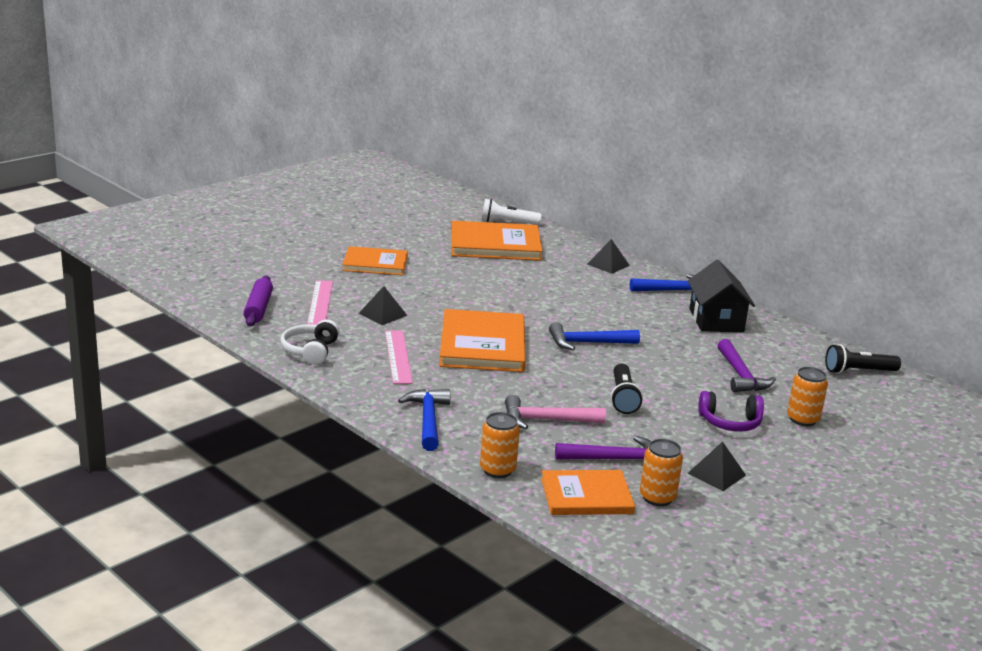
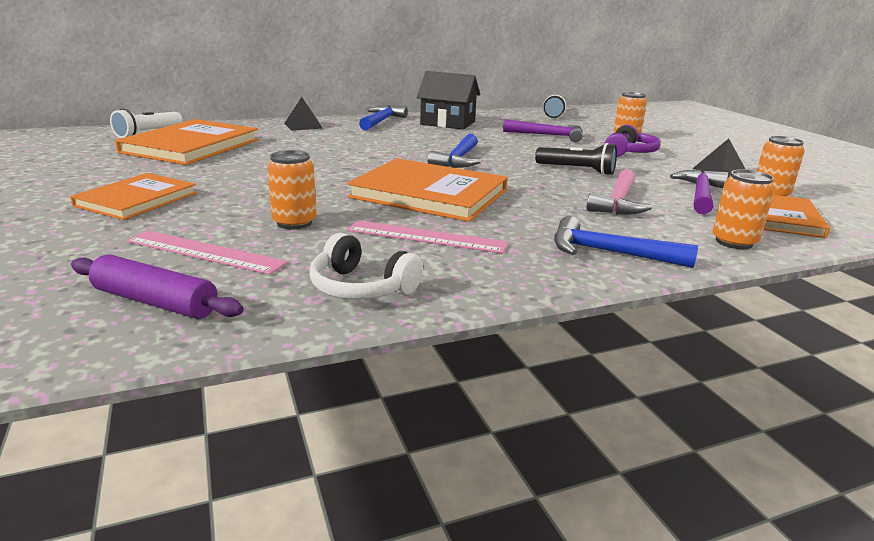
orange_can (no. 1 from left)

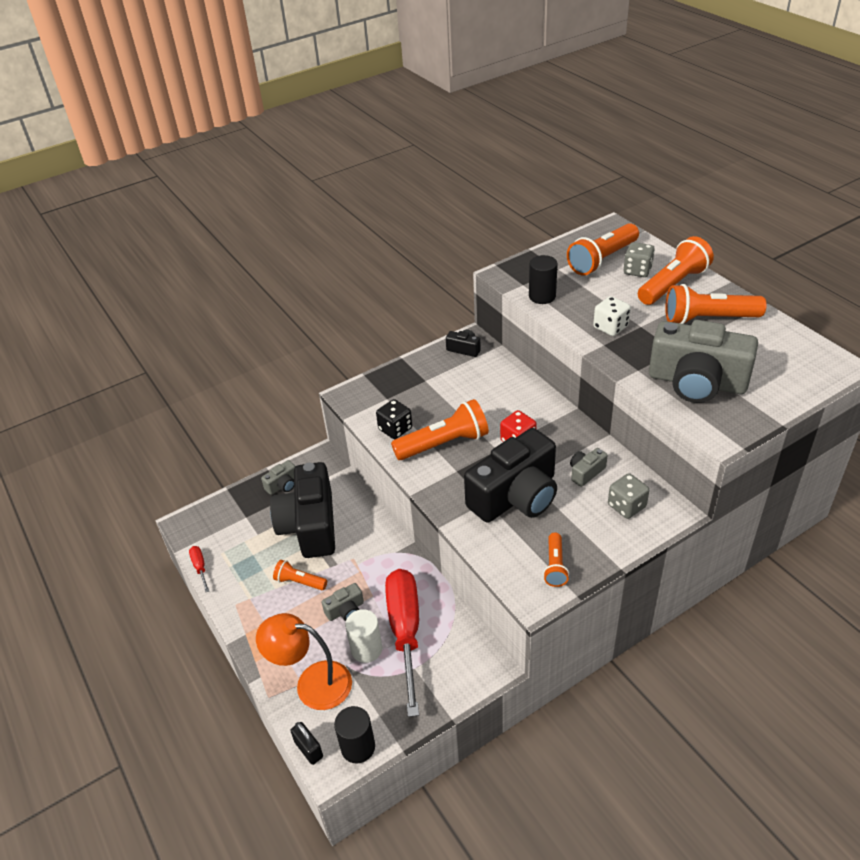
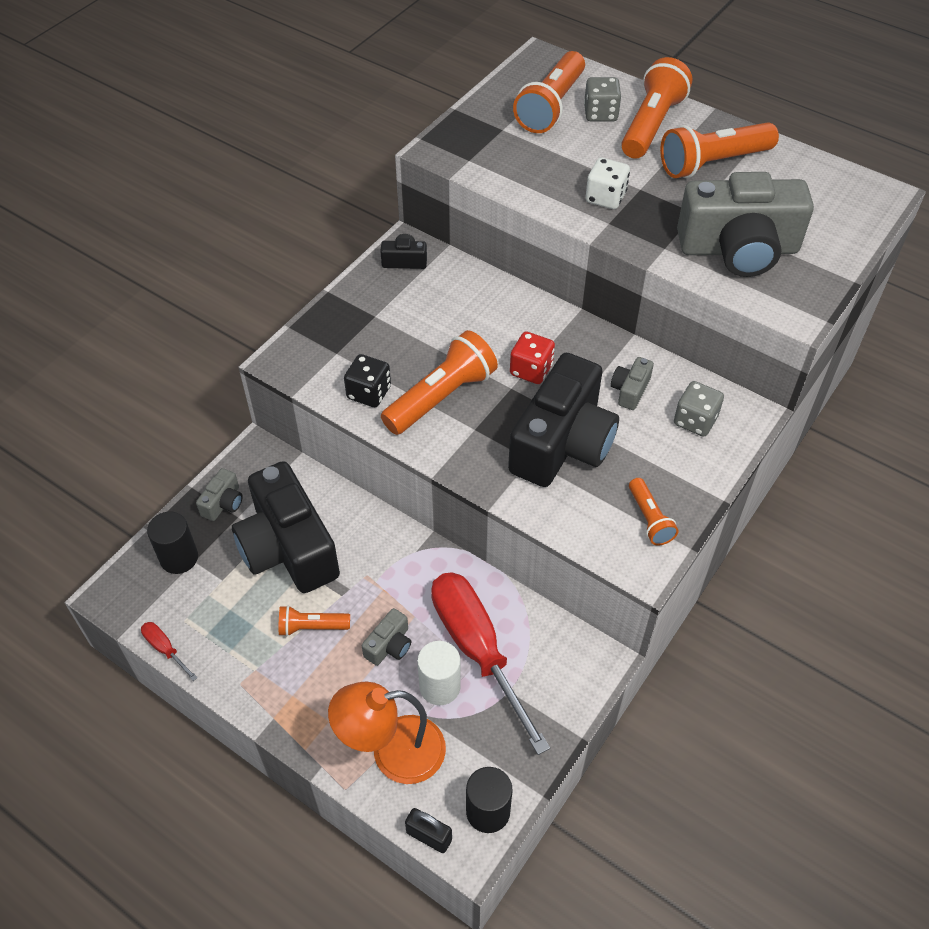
black_cylinder (no. 1 from left)

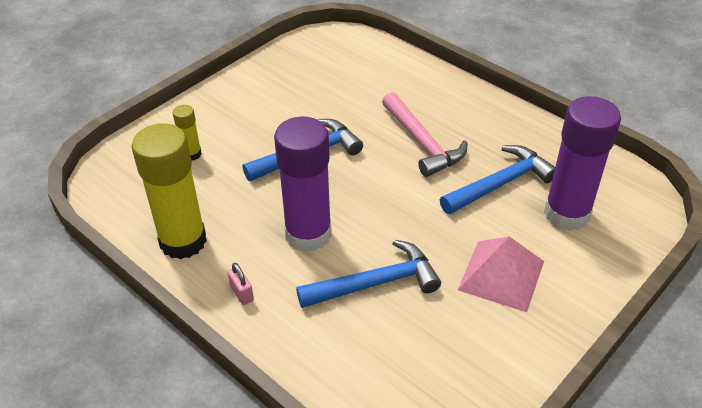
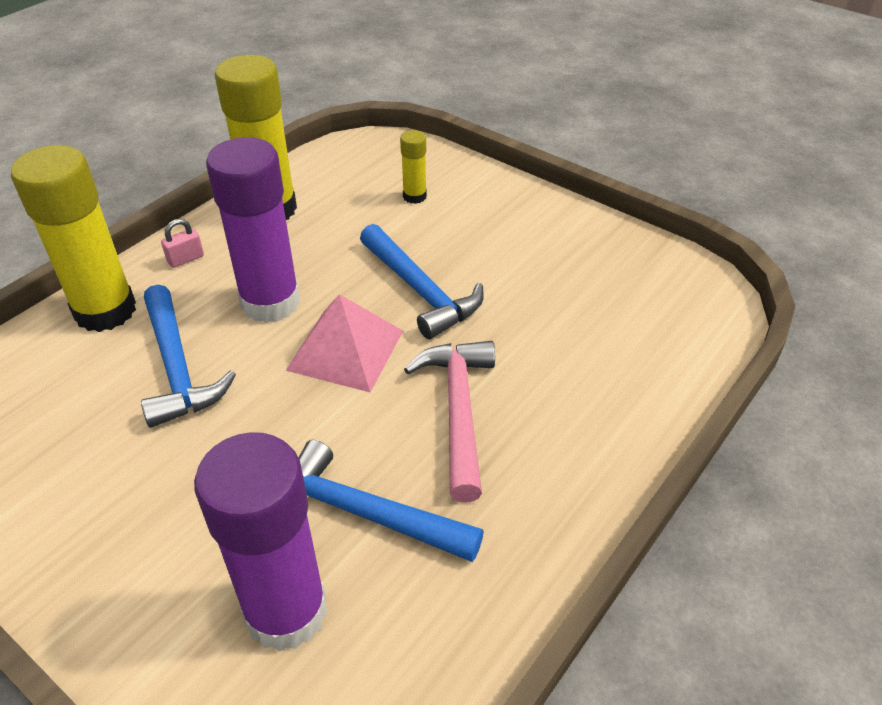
pink_hammer
blue_hammer (no. 2 from left)
pink_pyramid
yellow_glue_stick (no. 1 from left)

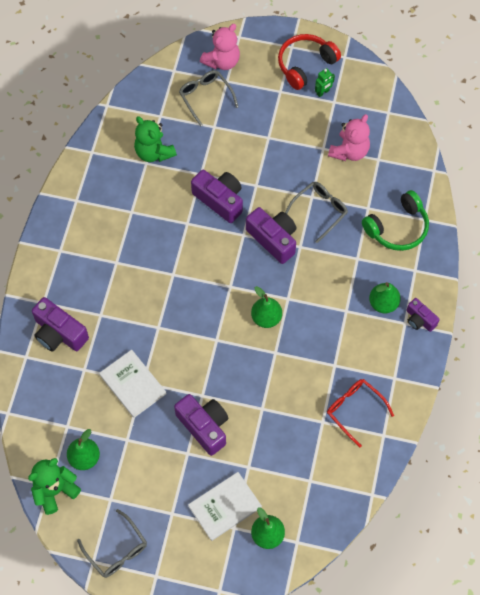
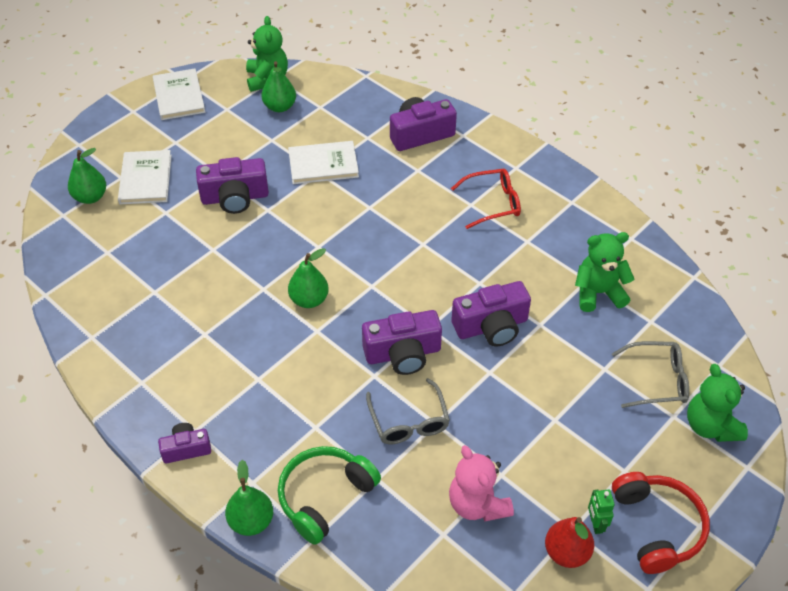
white_book (no. 2 from left)
green_teddy_bear (no. 3 from left)
red_glasses
green_headphones
green_pear (no. 2 from left)
red_pear

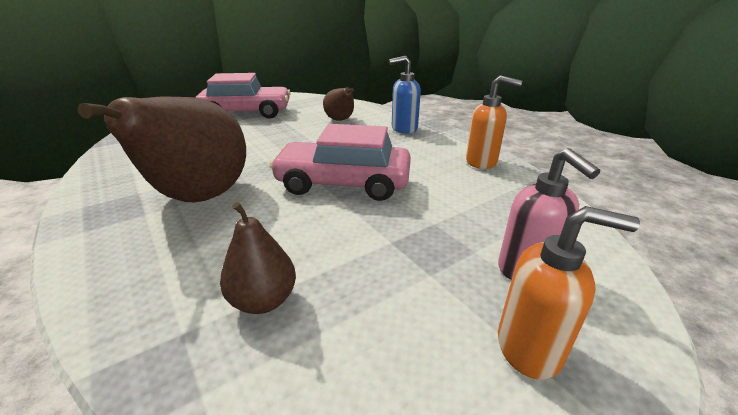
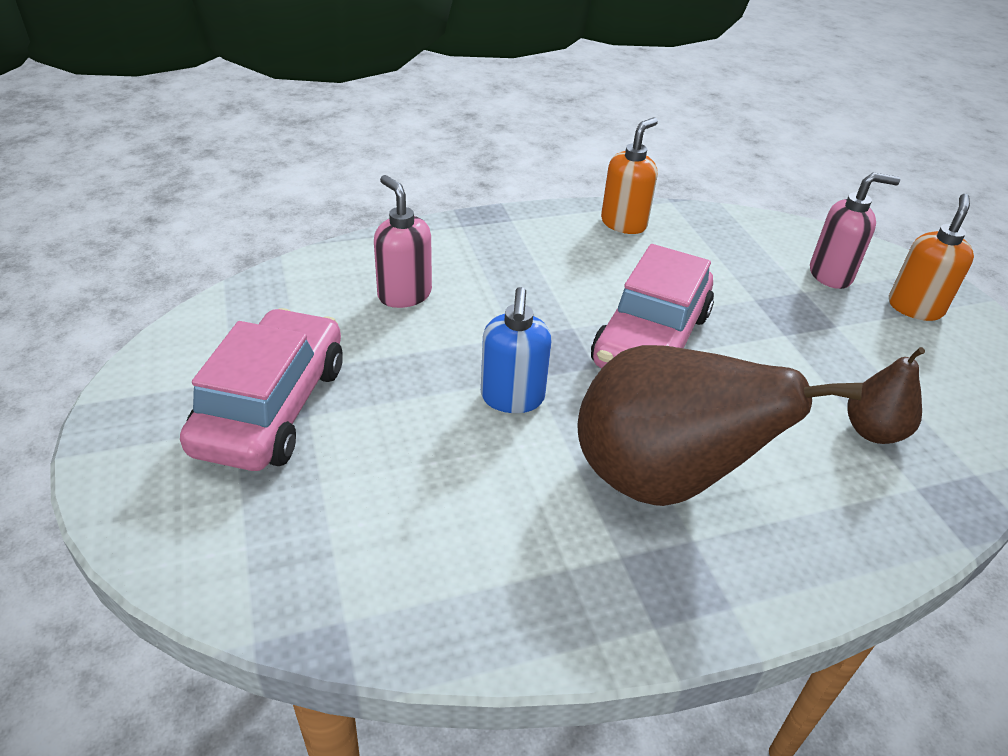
pink_soap_dispenser (no. 1 from left)
blue_soap_dispenser

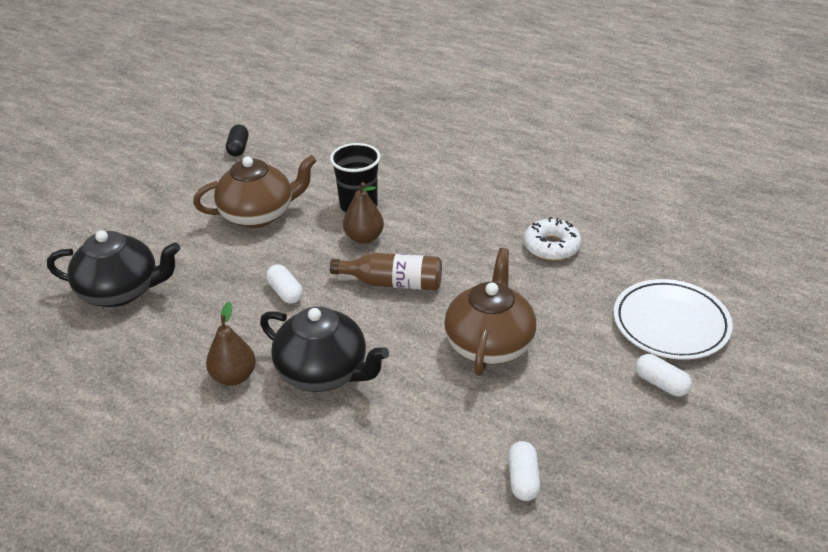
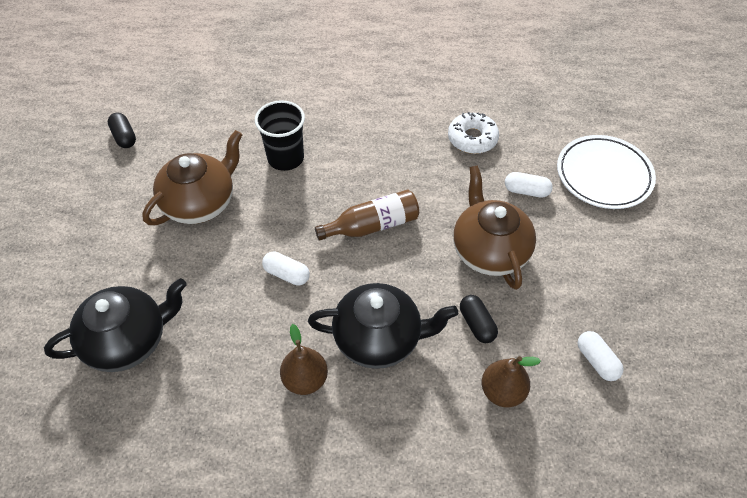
brown_pear (no. 2 from left)
white_capsule (no. 2 from left)
black_capsule (no. 2 from left)

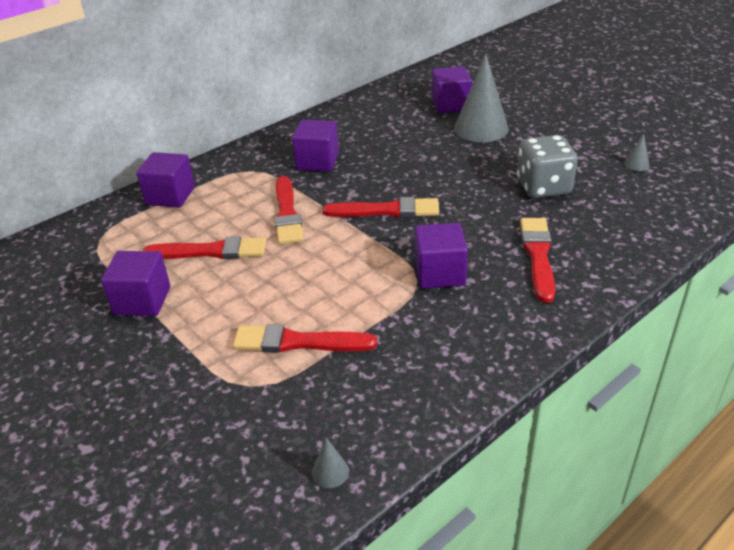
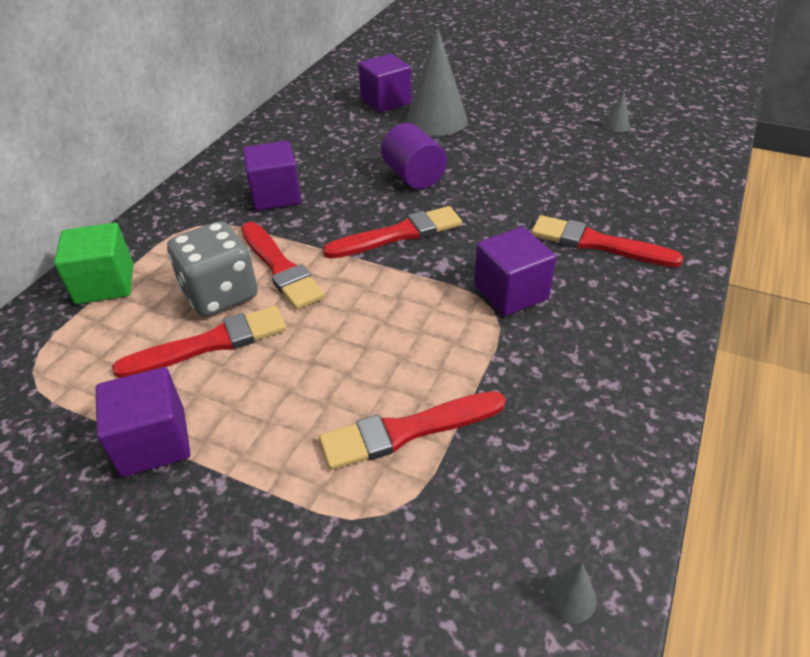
green_cube
grey_dice
red_brush (no. 5 from left)
purple_cylinder

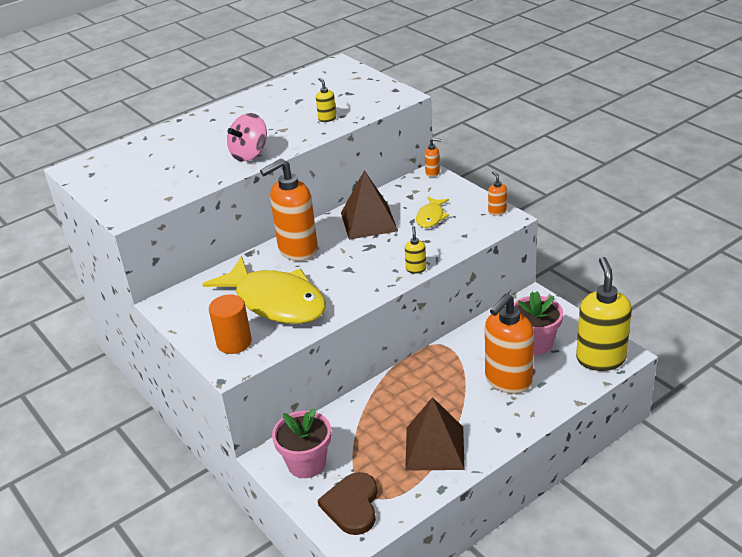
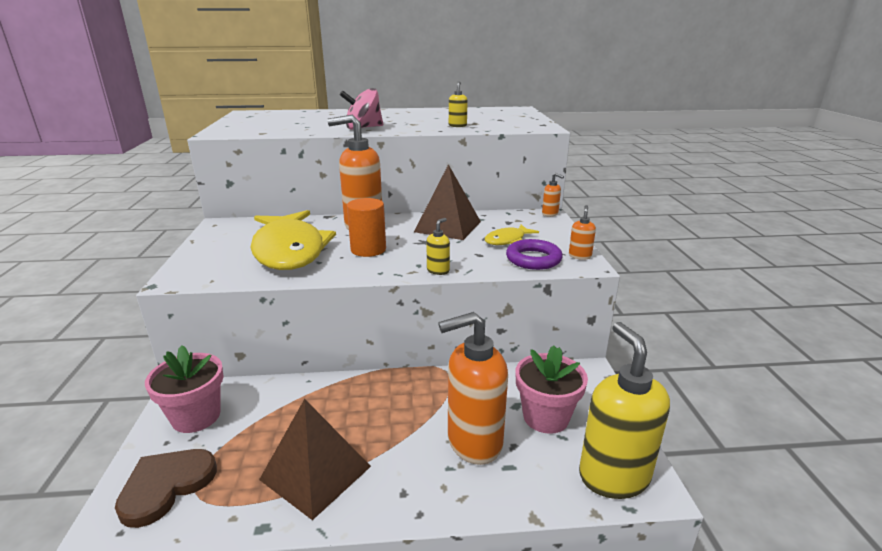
orange_cylinder
yellow_soap_dispenser (no. 3 from left)
purple_ring

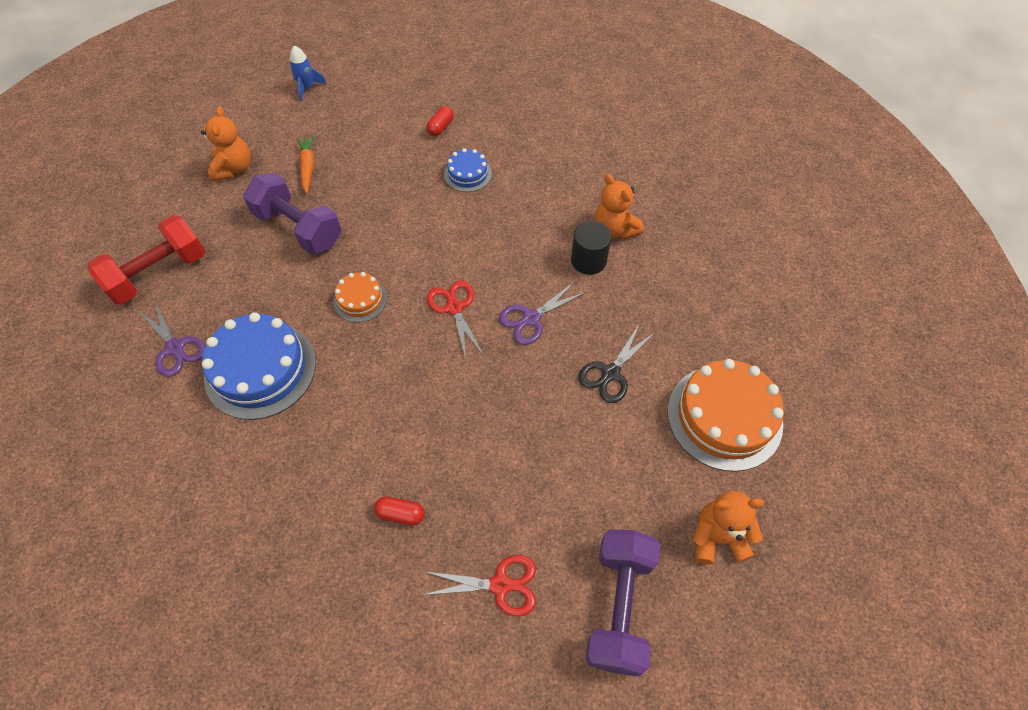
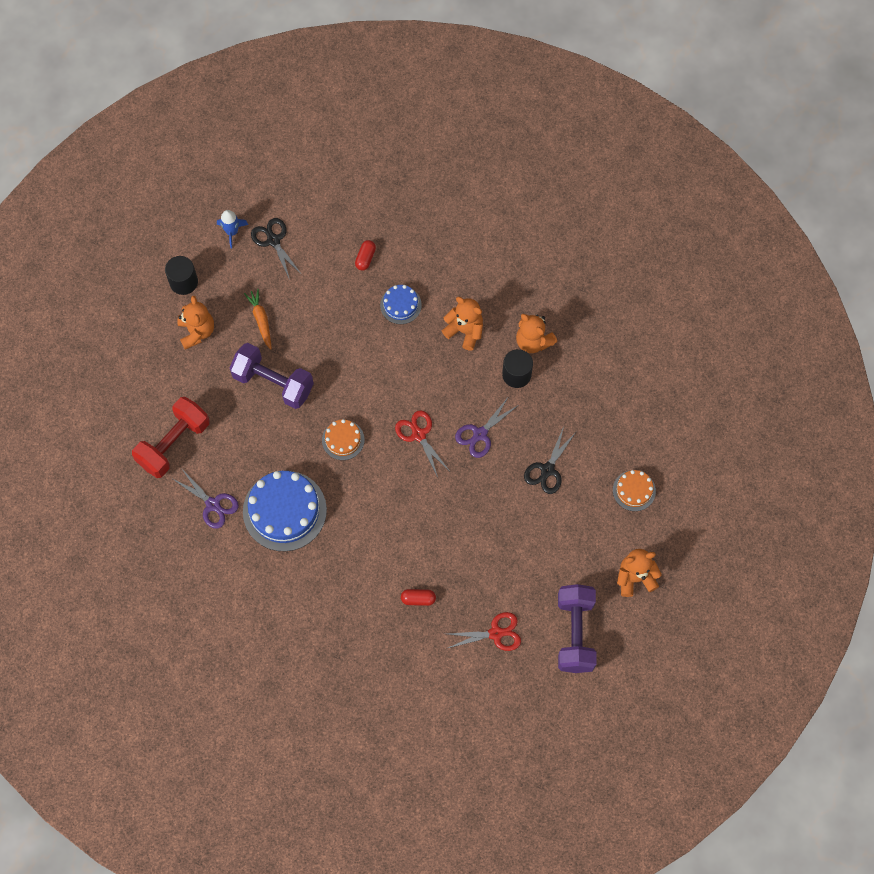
orange_cake (no. 2 from left)
black_cylinder (no. 1 from left)
black_scissors (no. 1 from left)
orange_teddy_bear (no. 2 from left)

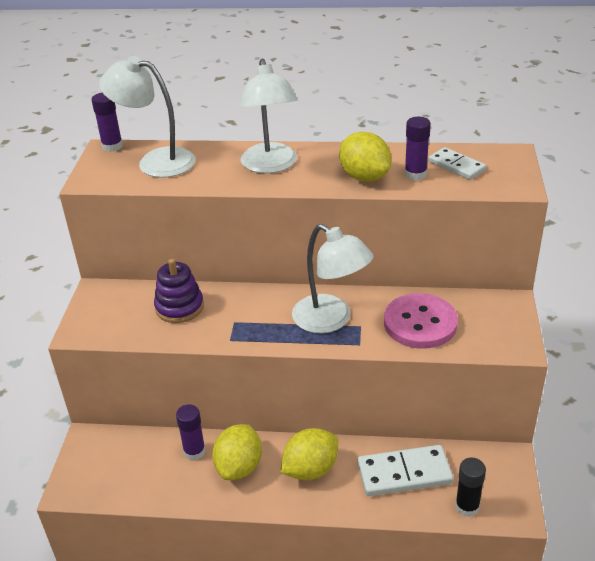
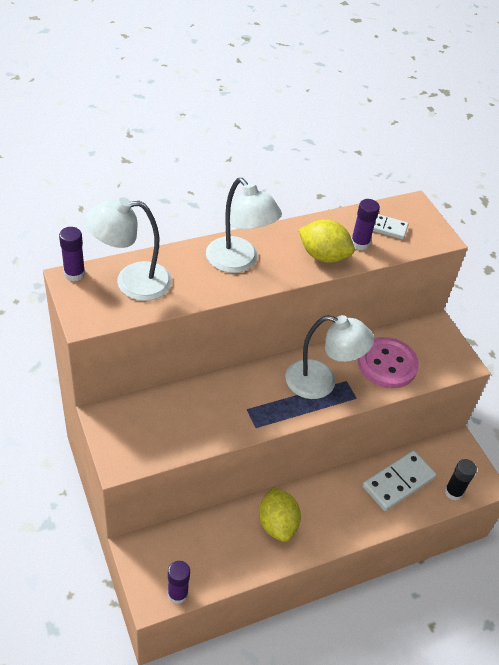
purple_stacking_toy
purple_glue_stick (no. 2 from left)
yellow_lemon (no. 2 from left in the first image)

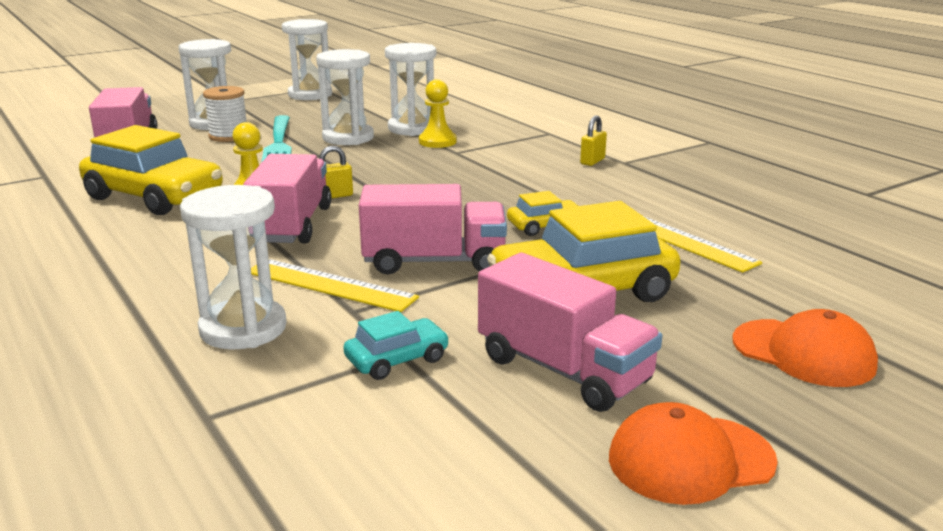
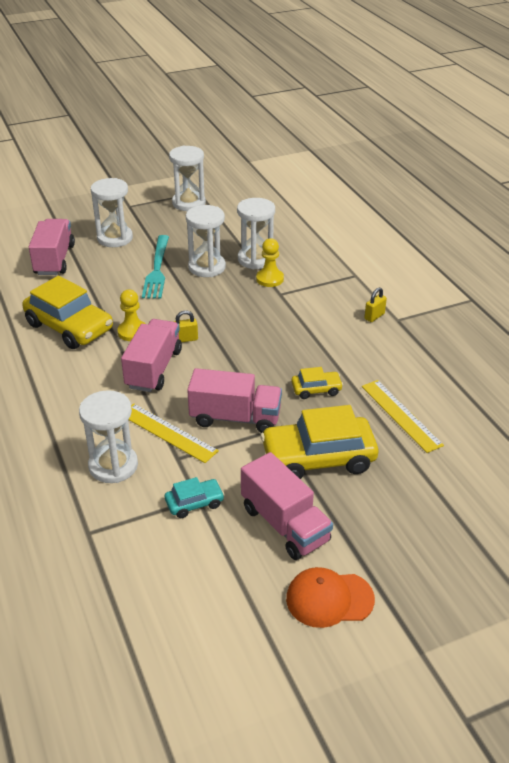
white_spool
orange_cap (no. 2 from left in the first image)

